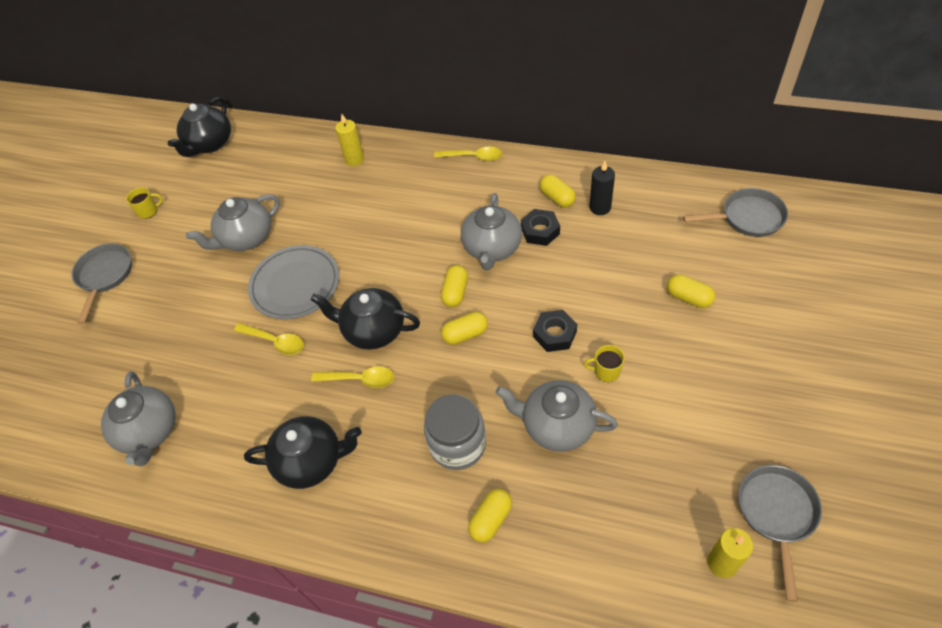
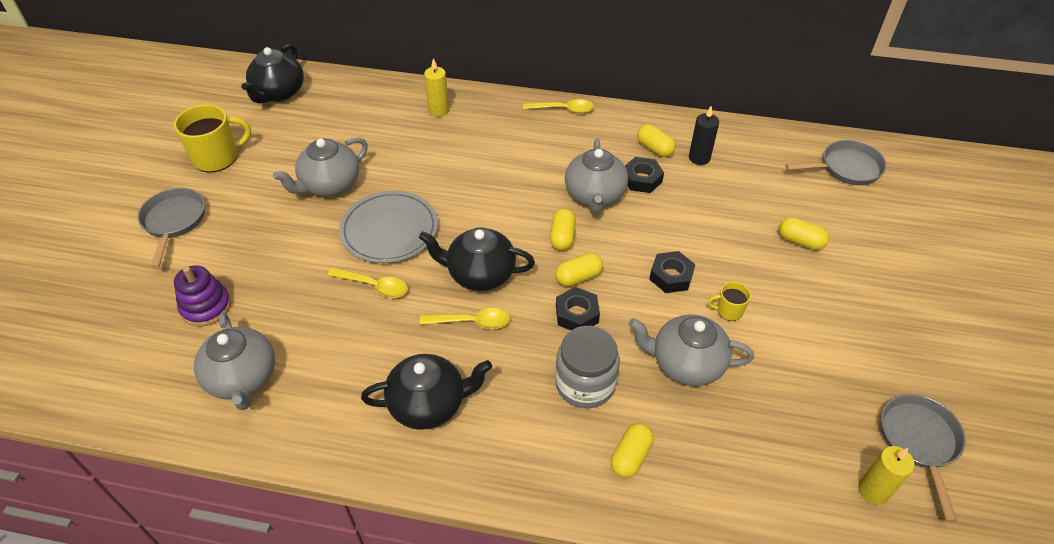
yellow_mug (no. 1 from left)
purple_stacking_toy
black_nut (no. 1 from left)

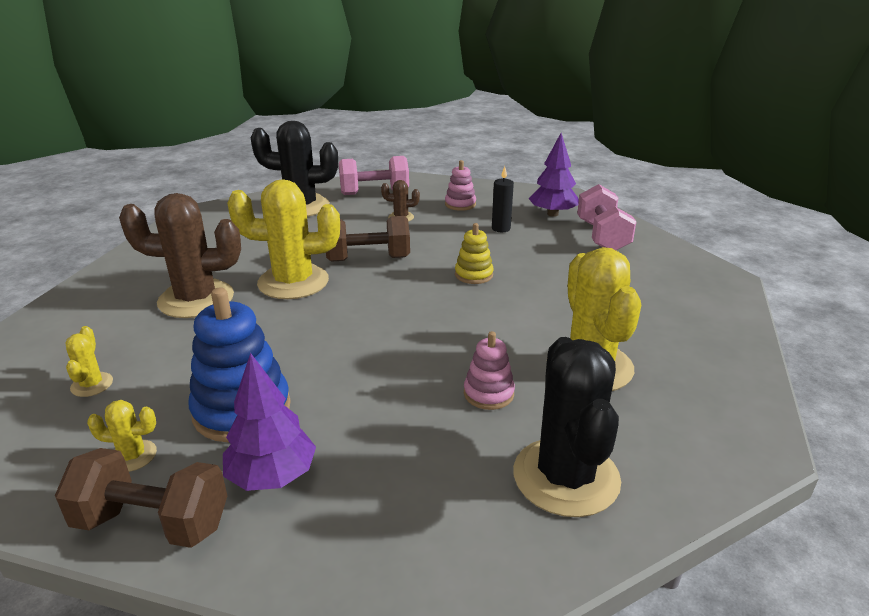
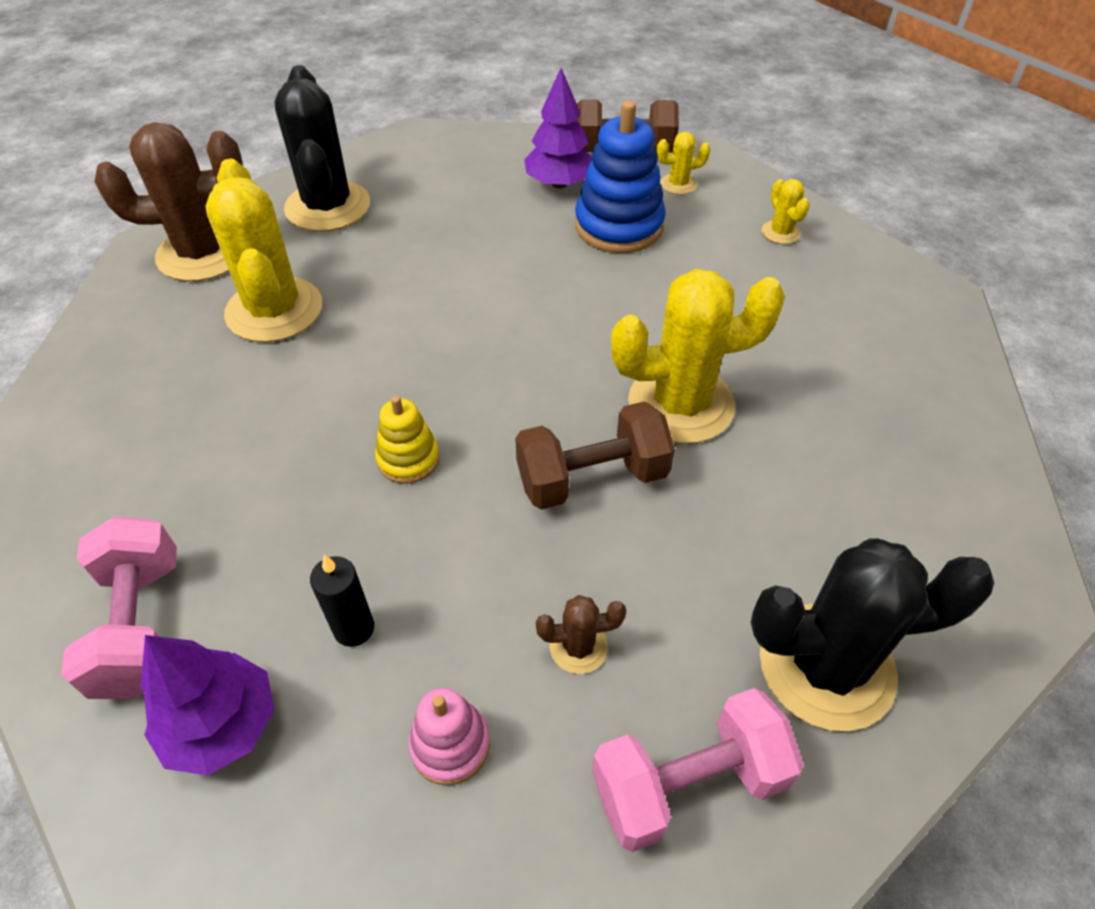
brown_cactus (no. 1 from left)
pink_stacking_toy (no. 2 from left in the first image)

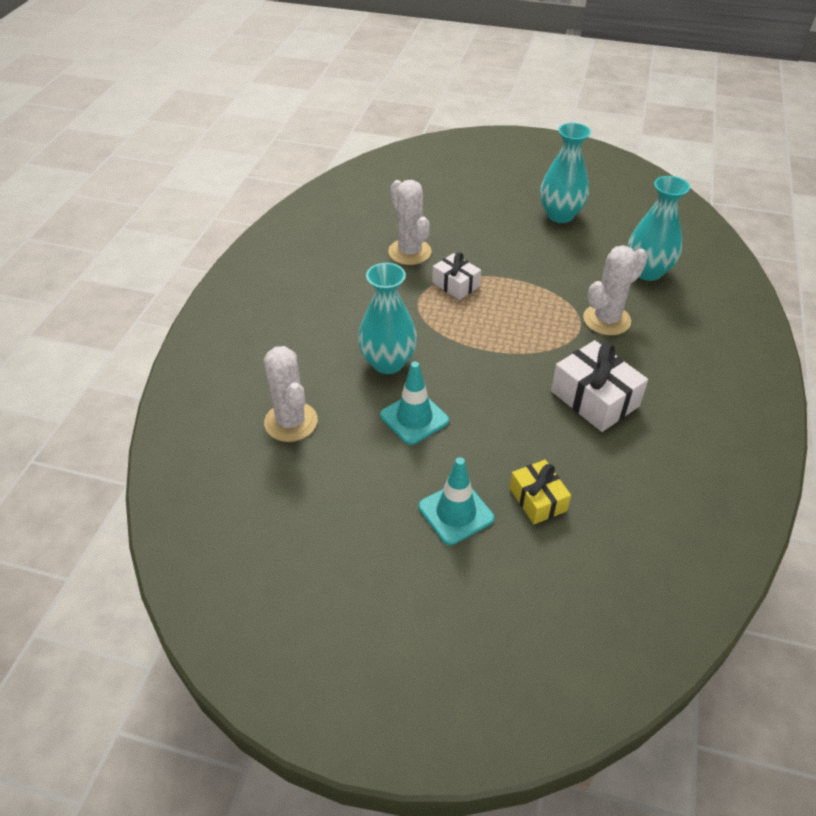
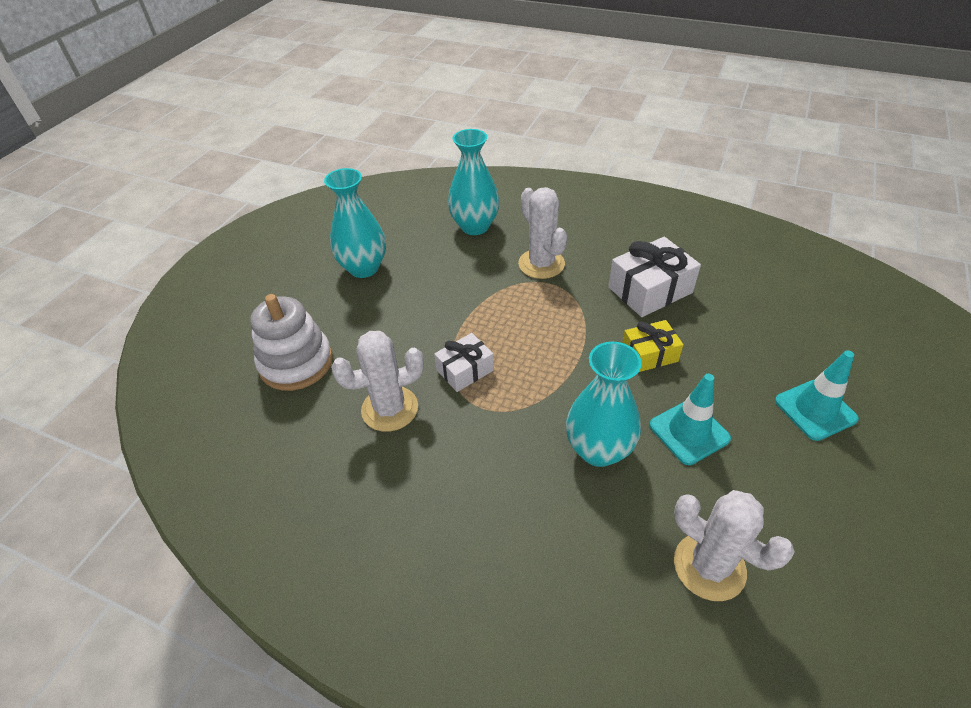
white_cactus (no. 3 from left)
yellow_gift
white_stacking_toy

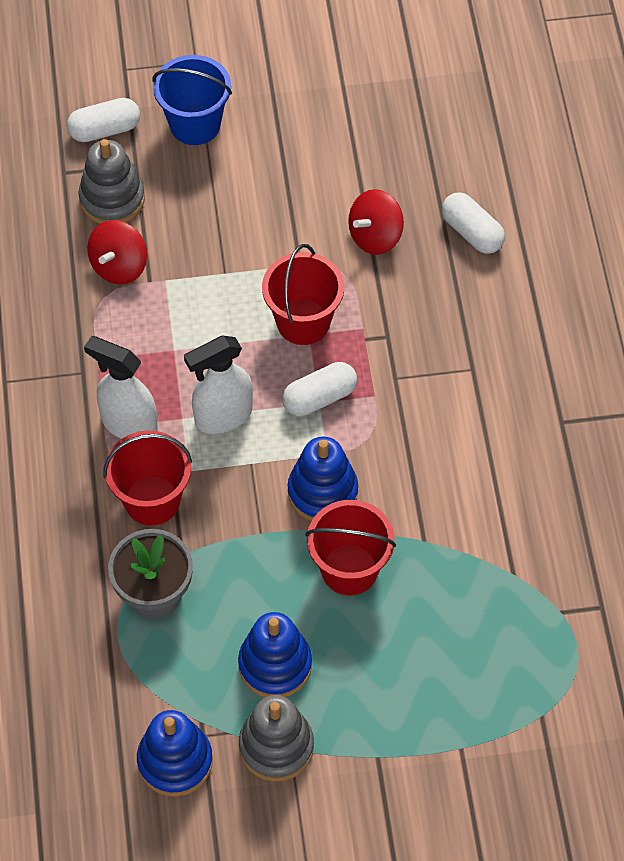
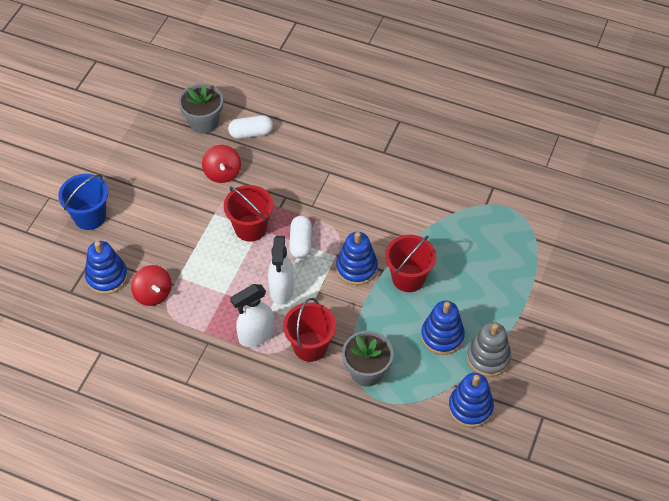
white_capsule (no. 1 from left in the first image)
blue_stacking_toy (no. 1 from left)
grey_flower_pot (no. 1 from left)

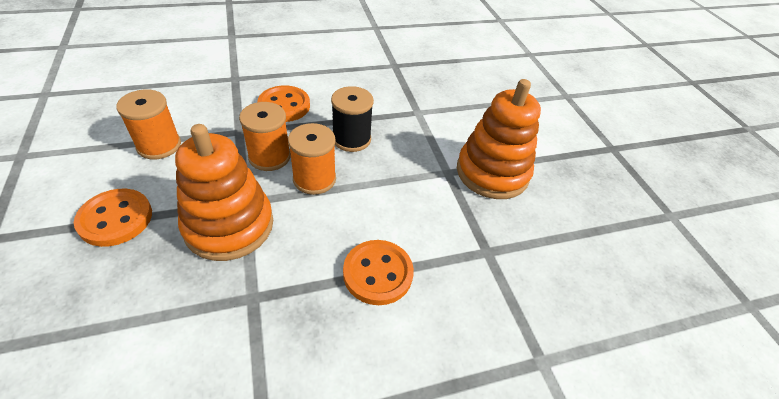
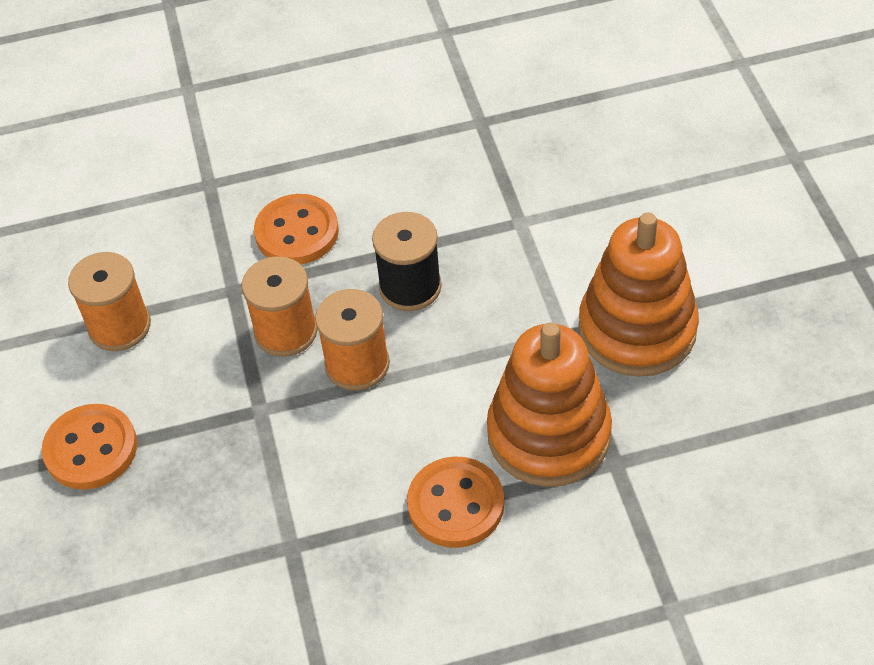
orange_stacking_toy (no. 1 from left)

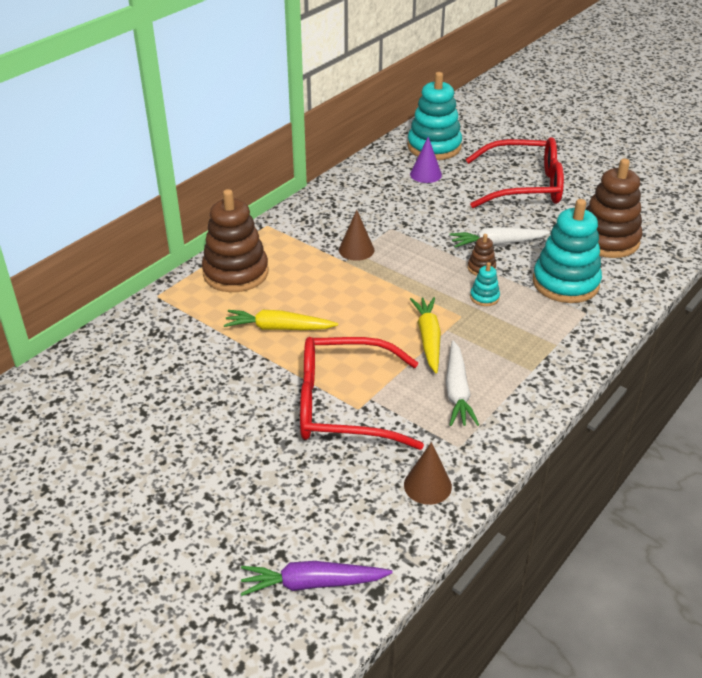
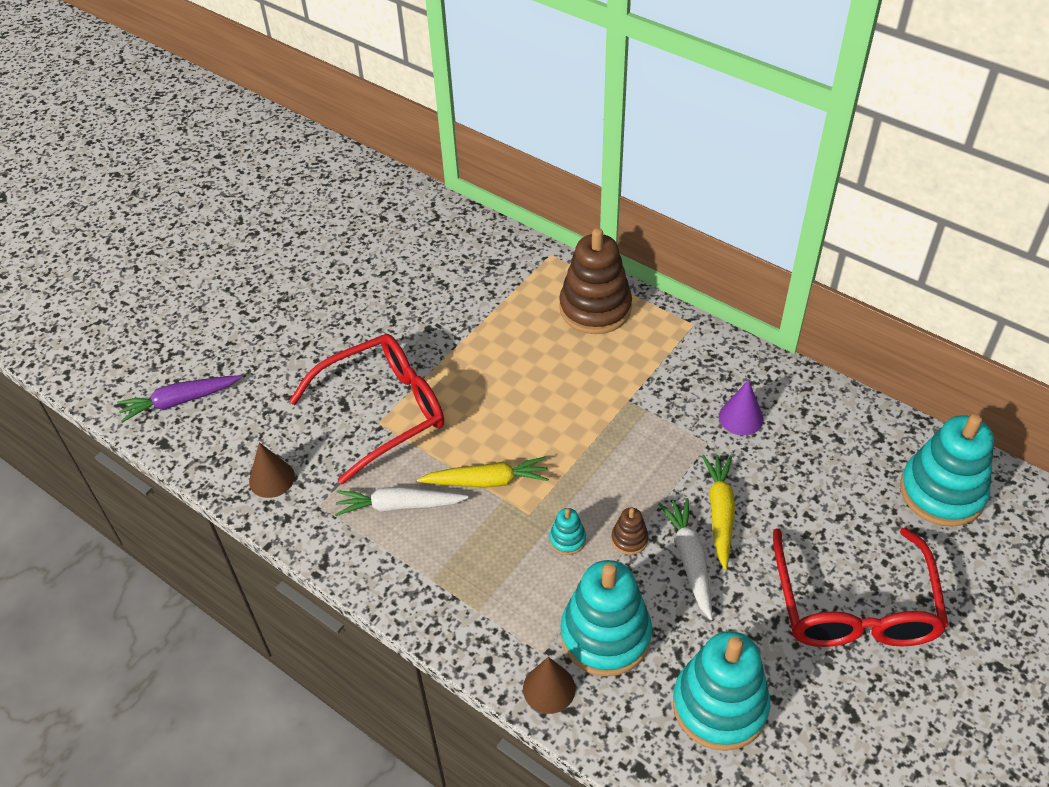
yellow_carrot (no. 2 from left)
purple_carrot
red_glasses (no. 1 from left)
brown_cone (no. 2 from left)
purple_cone
turquoise_stacking_toy (no. 3 from left)

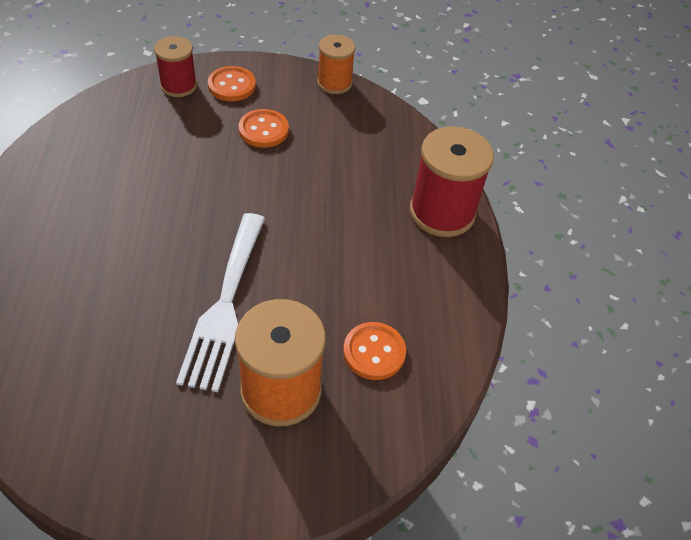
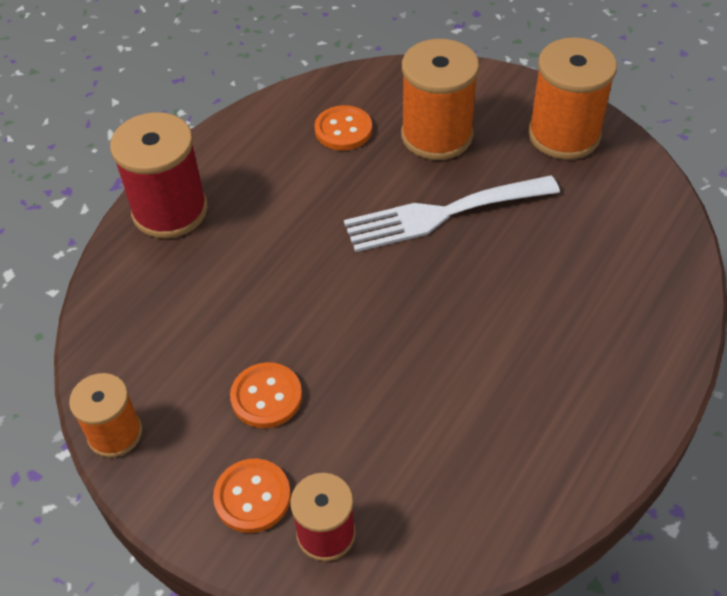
white_fork
orange_spool (no. 3 from left)

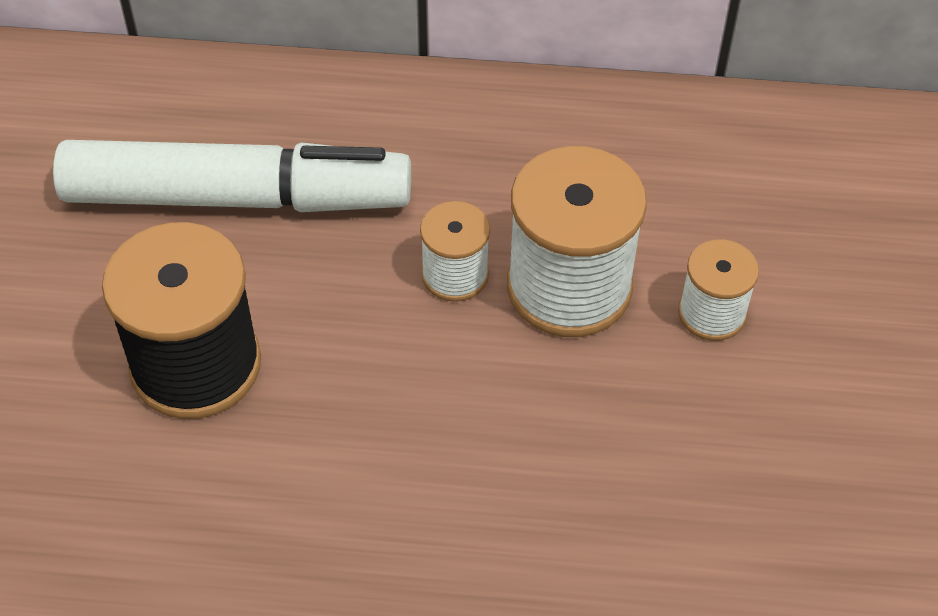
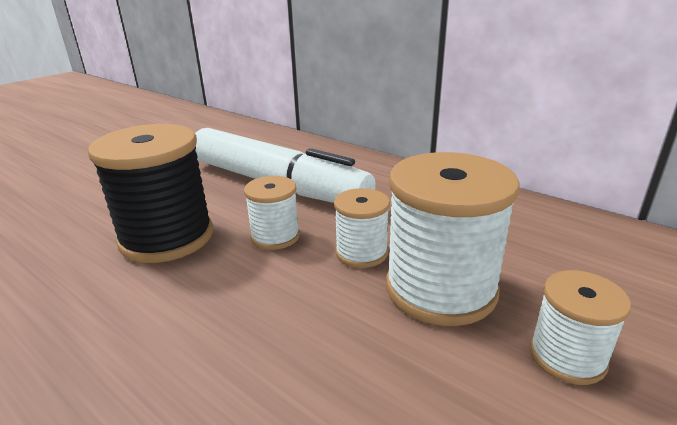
white_spool (no. 1 from left)

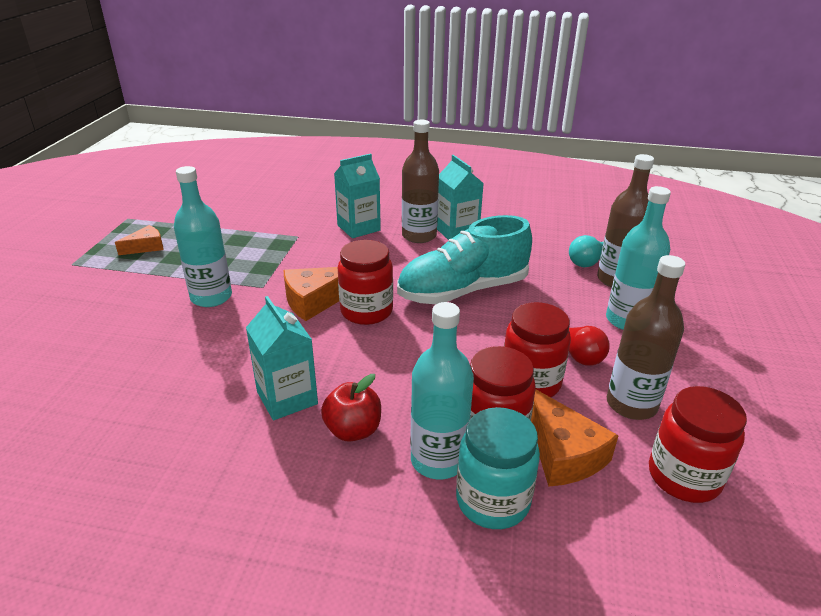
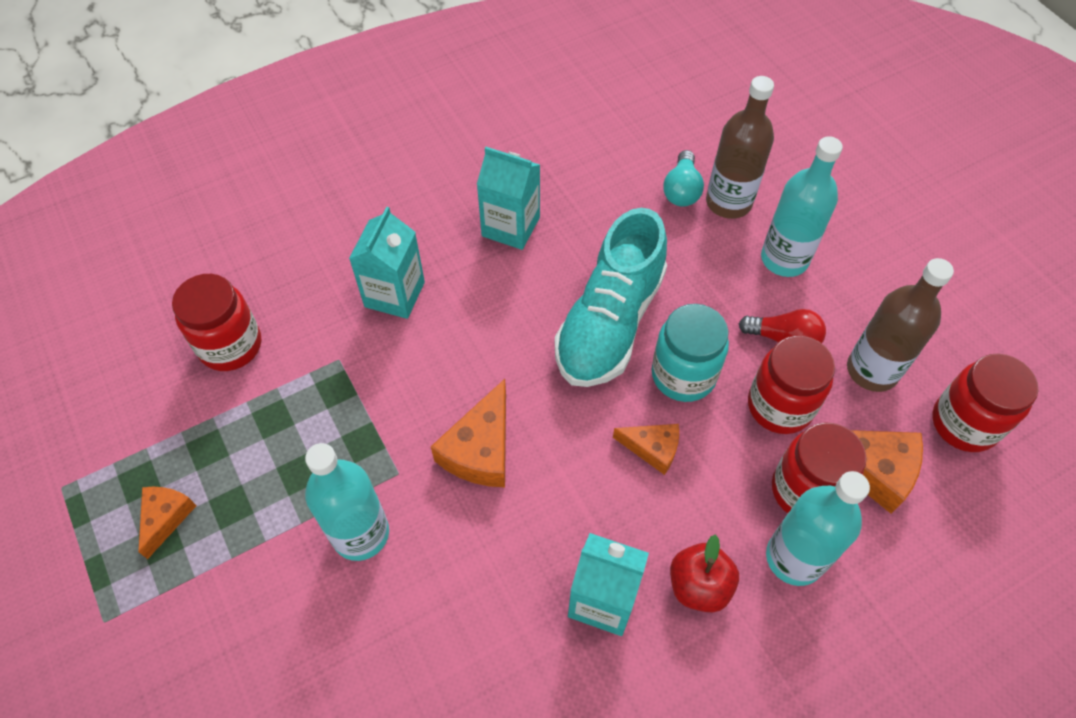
red_jar (no. 1 from left)
brown_bottle (no. 1 from left in the first image)
turquoise_jar
orange_cheese (no. 3 from left)

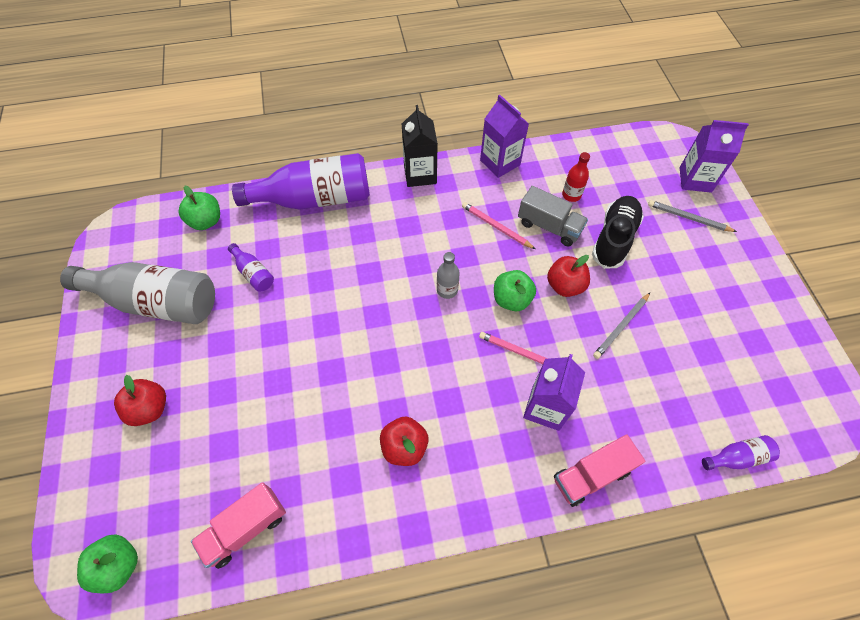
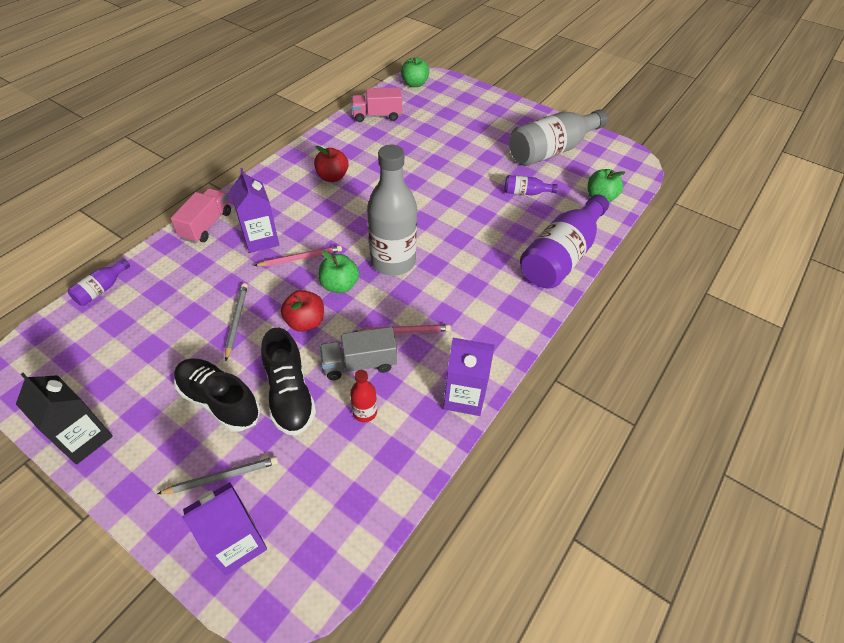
red_apple (no. 1 from left in the first image)
pink_truck (no. 2 from left)
black_carton
grey_bottle (no. 1 from left)
black_shoe (no. 1 from left)

